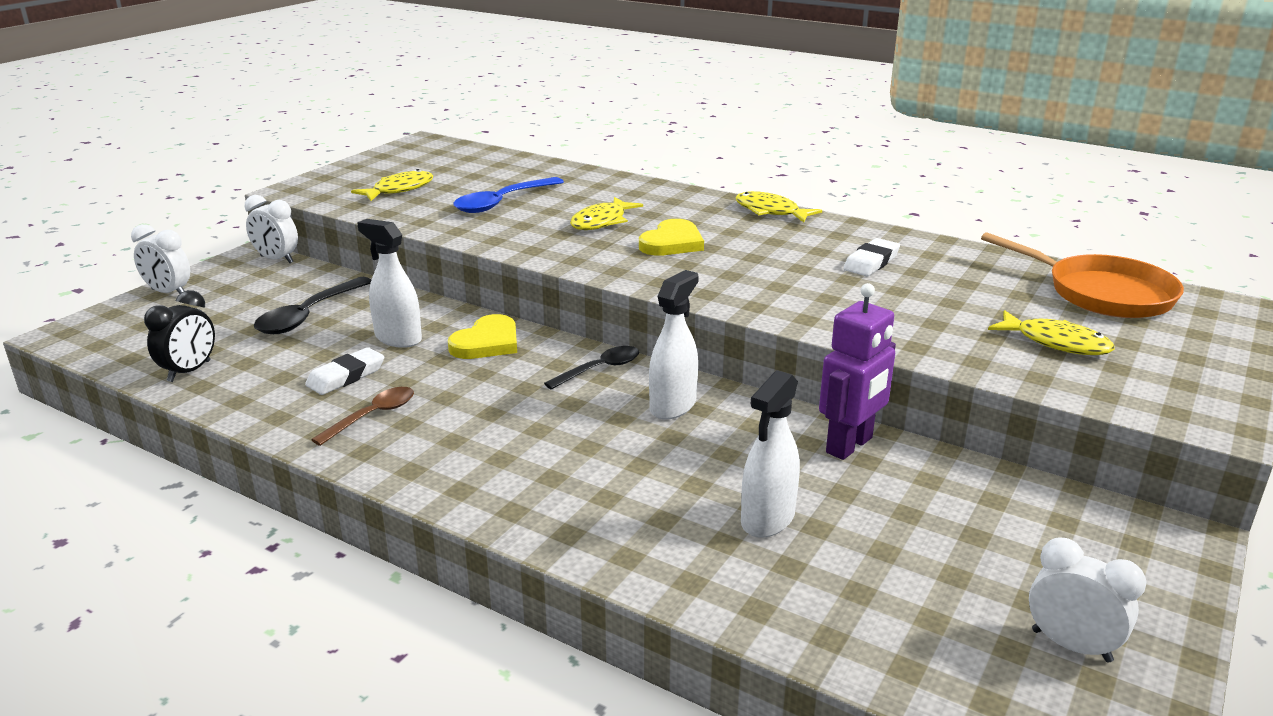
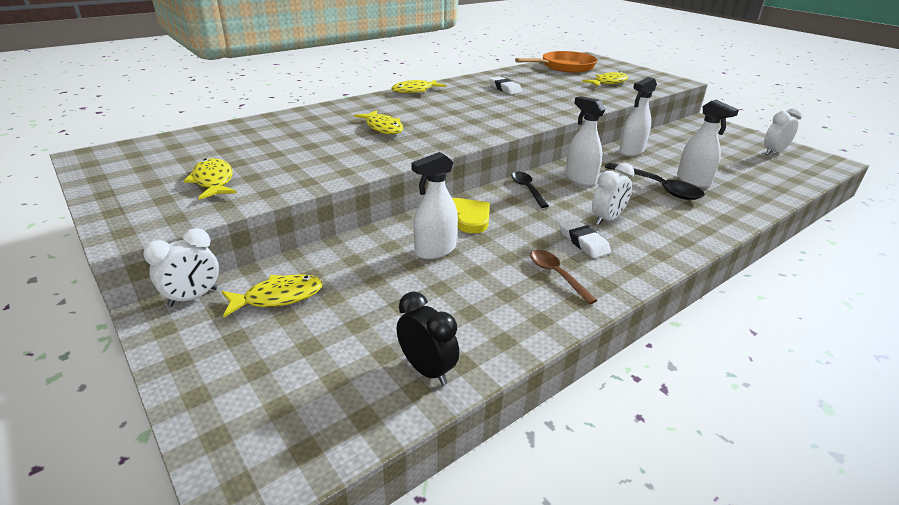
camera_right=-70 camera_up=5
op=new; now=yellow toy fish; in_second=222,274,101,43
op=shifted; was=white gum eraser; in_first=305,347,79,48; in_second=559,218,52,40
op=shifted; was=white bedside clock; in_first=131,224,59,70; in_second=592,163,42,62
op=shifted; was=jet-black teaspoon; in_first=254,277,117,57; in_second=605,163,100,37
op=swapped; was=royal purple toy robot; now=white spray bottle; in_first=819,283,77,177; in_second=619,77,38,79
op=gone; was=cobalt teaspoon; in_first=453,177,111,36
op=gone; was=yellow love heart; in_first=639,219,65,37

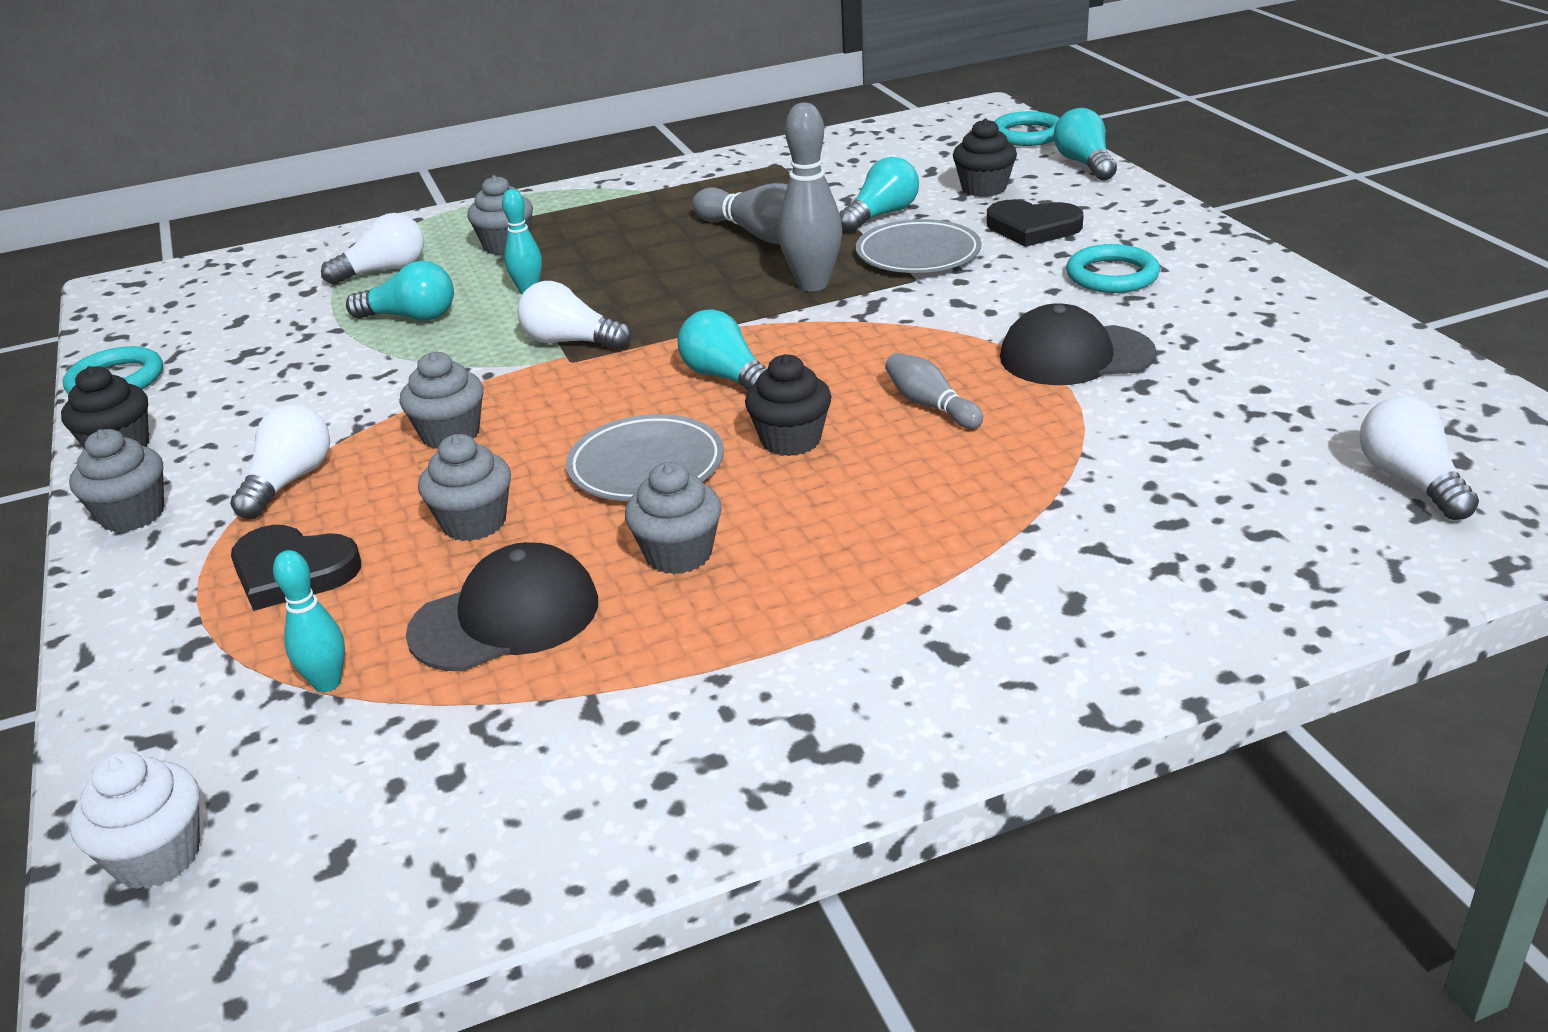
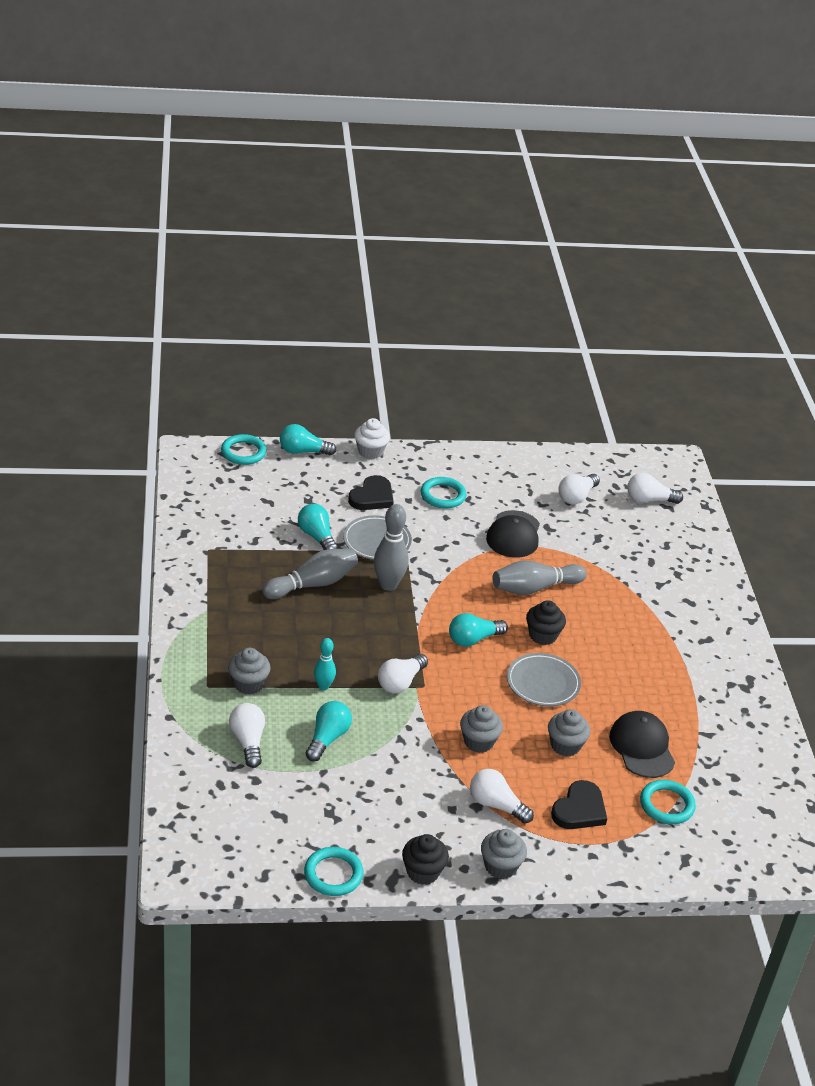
camera_right=-80 camera_up=5
op=shifted; was=white fairy cake; in_first=70,752,130,137; in_second=354,418,36,41
op=scaled; was=gray tenpin; in_first=885,353,98,76; in_second=492,561,95,34; ratio=1.69
op=new; now=white bulb; in_second=559,474,41,30
op=swapped; was=turquoise tenpin; now=turquoise hoop; in_first=273,550,72,142; in_second=640,780,56,44
op=gone; was=gray fairy cake; in_first=625,462,97,112
op=gone; was=jet-black fairy cake; in_first=953,118,64,79

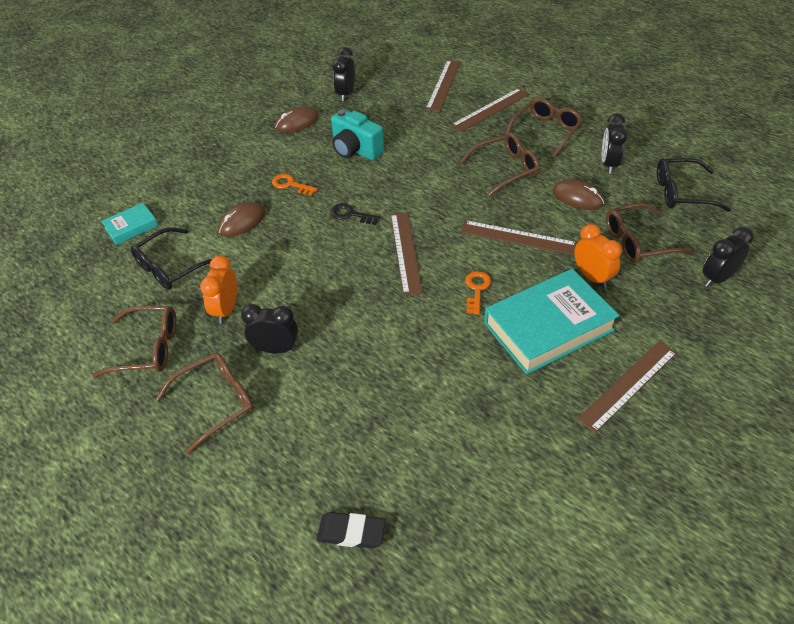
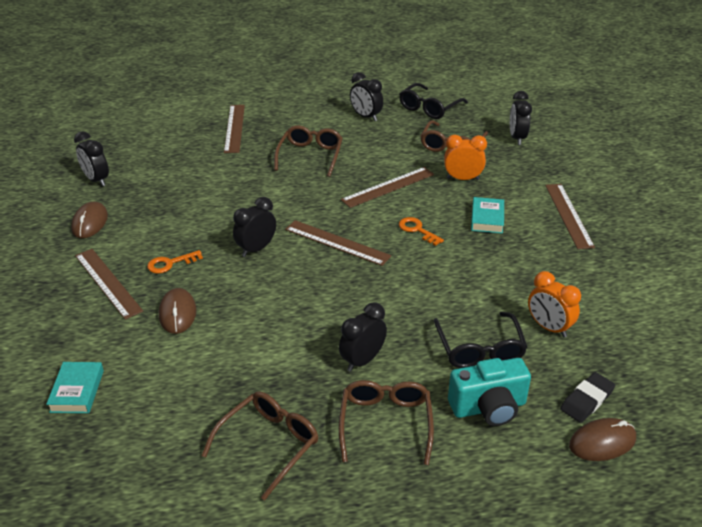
camera_right=-55 camera_up=-10
op=shifted; was=dark brown straightedge; in_first=426,60,35,51; in_second=75,249,68,71
op=swapped; was=jet-black latchkey; now=jet-black bedside clock; in_first=330,203,50,22; in_second=233,197,43,60
op=shifted; was=jet-black eyeglasses; in_first=131,227,81,63; in_second=434,312,93,56
op=shifted; was=turquoise compact camera; in_first=331,109,53,51; in_second=448,358,83,68
op=scaled; was=turquoise hardcover; in_first=484,269,135,105; in_second=471,197,33,37; ratio=0.49
op=shifted; was=bright orange bedside clock; in_first=200,256,37,68; in_second=528,271,53,67
op=shifted; was=dark brown computer mouse; in_first=552,179,52,31; in_second=569,418,67,43
op=gone; was=dark brown eyeglasses; in_first=506,98,77,60

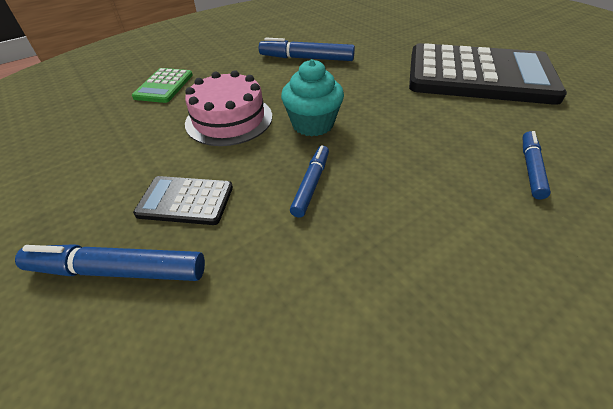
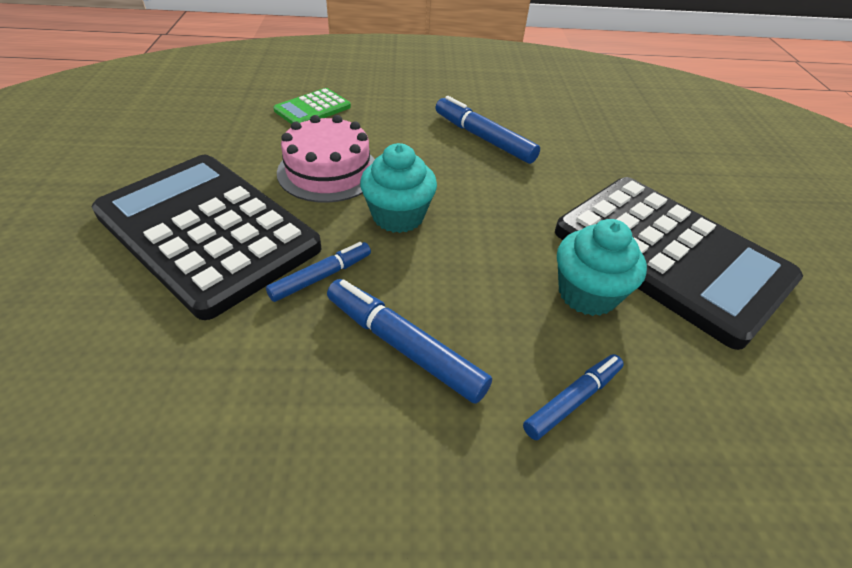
camera_right=30 camera_up=0
op=scaled; was=jet-black pocket calculator; in_first=133,176,100,49; in_second=92,155,230,165; ratio=2.31
op=shifted; was=cobalt marker pen; in_first=15,244,190,37; in_second=327,279,165,125
op=new; now=turquoise fairy cake; in_second=557,219,90,97

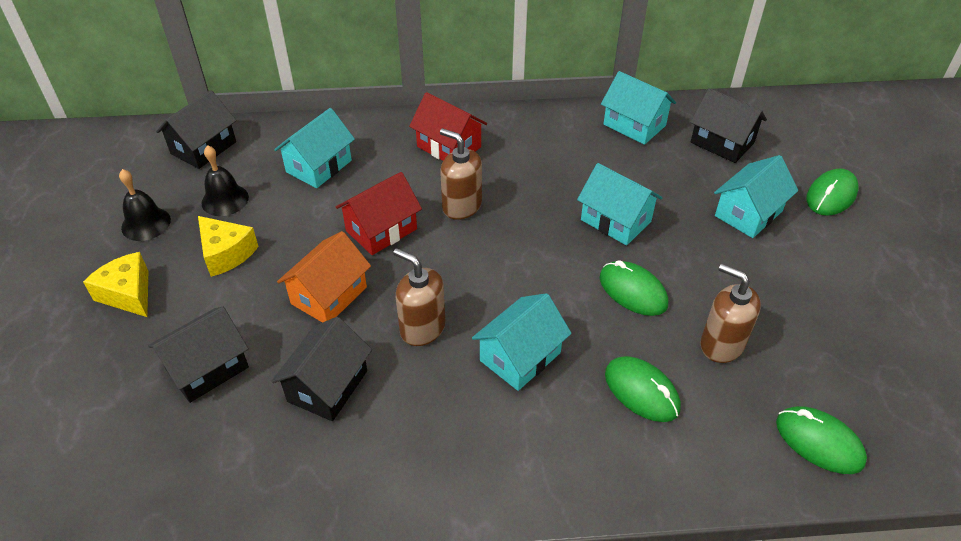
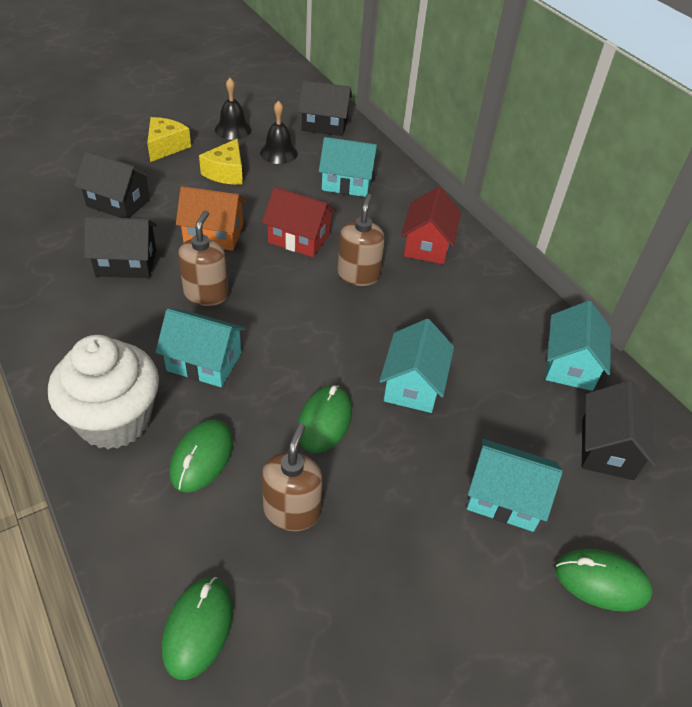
camera_right=60 camera_up=0
op=new; now=white fairy cake; in_second=48,335,111,114

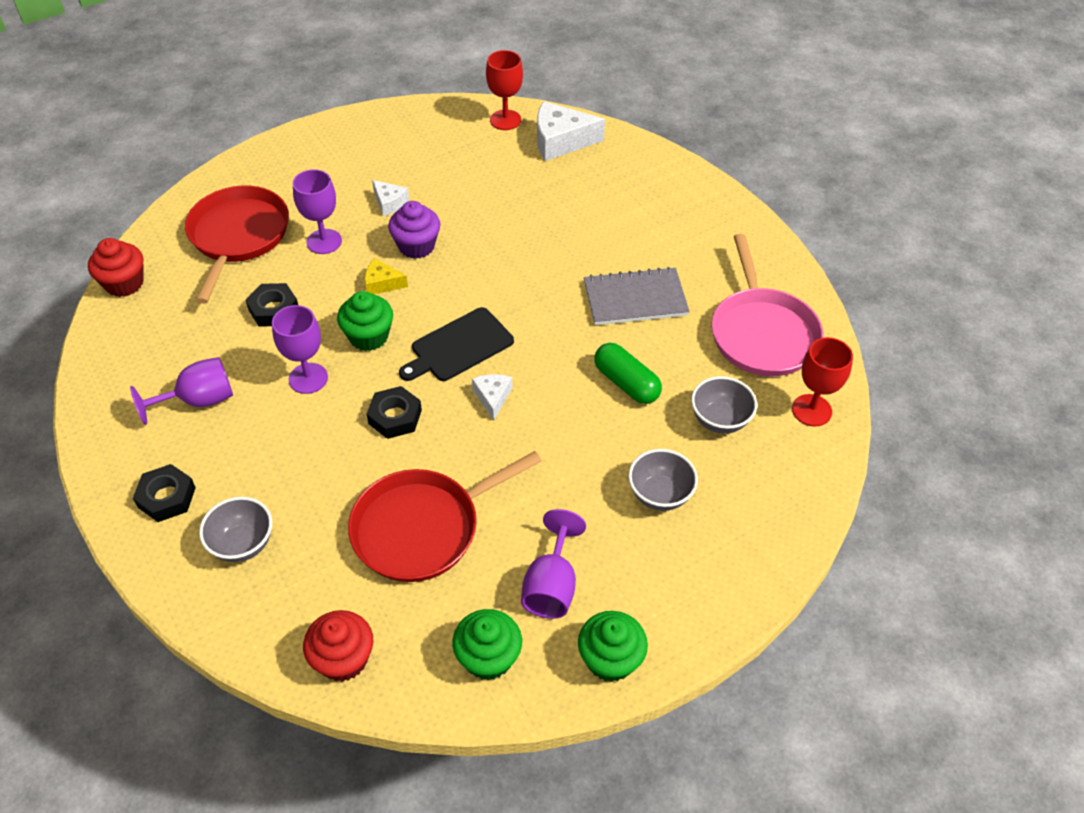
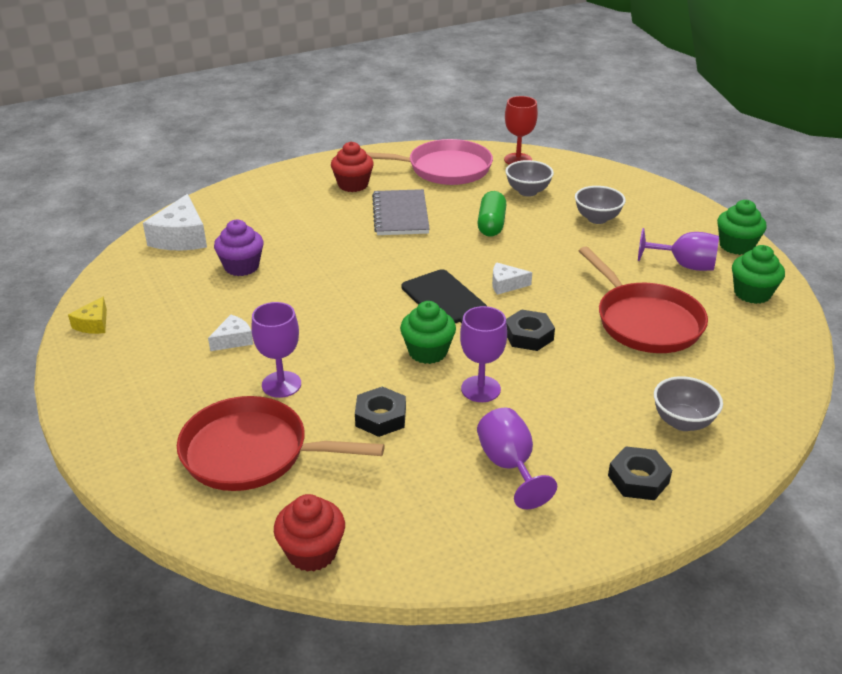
camera_right=-85 camera_up=-15
op=shifted; was=yellow cheese; in_first=365,259,43,35; in_second=68,296,39,38
op=shifted; was=royal purple fairy cake; in_first=388,201,52,58; in_second=214,220,50,56
op=shifted; was=red fairy cake; in_first=303,610,70,72; in_second=331,141,43,51
op=rotated; was=emerald capsule; in_first=594,343,68,61; in_second=477,191,30,46; clockwise=-45
op=gone; was=red chalice; in_first=486,50,37,80

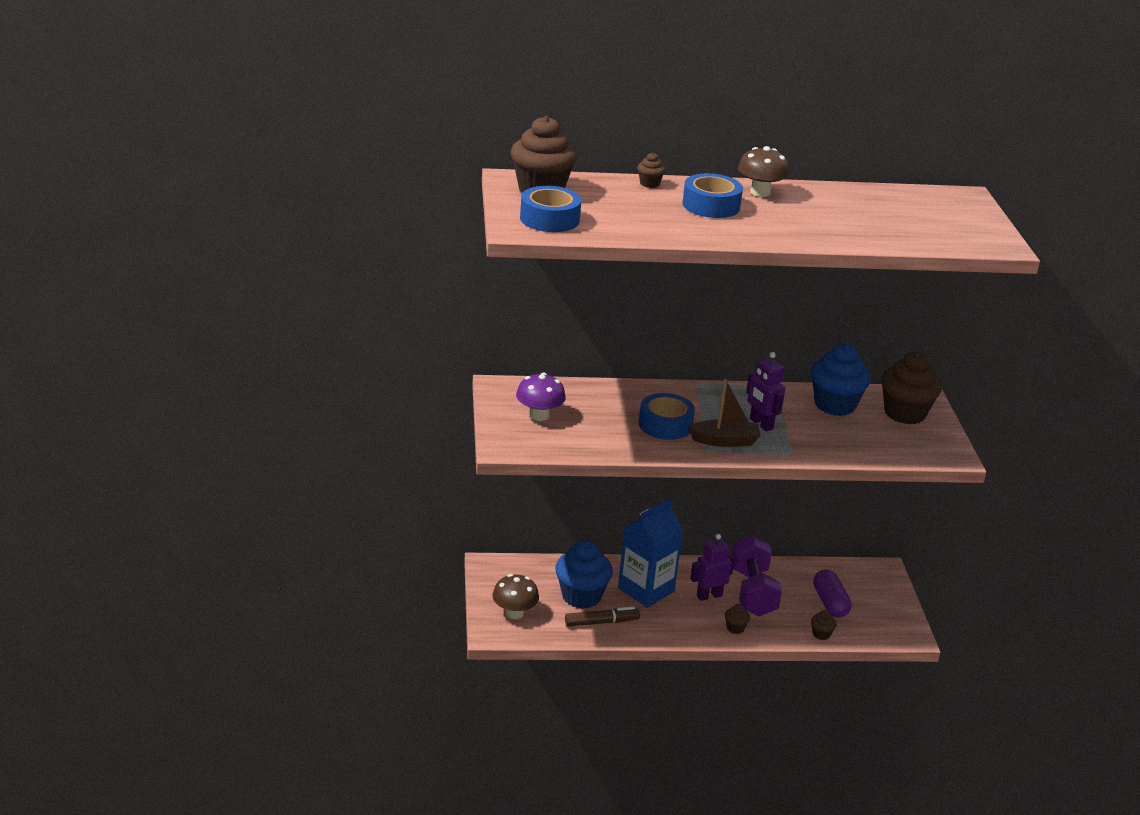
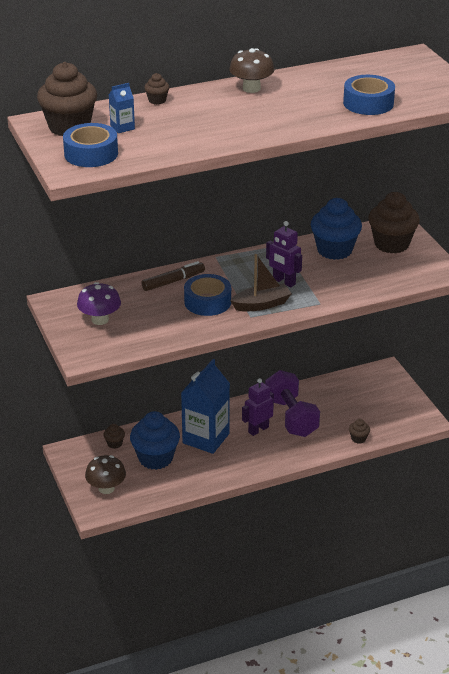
camera_right=-15 camera_up=5
op=shifted; was=dark brown fairy cake; in_first=725,604,25,30; in_second=103,424,22,25
op=new; now=cobalt juice carton; in_second=109,83,26,50
op=shifted; was=dark brown marker pen; in_first=565,606,75,21; in_second=141,261,64,30
op=shifted; was=cobalt sticky tape; in_first=682,173,61,45; in_second=343,75,52,40
op=gone; was=royal purple capsule; in_first=813,569,39,49

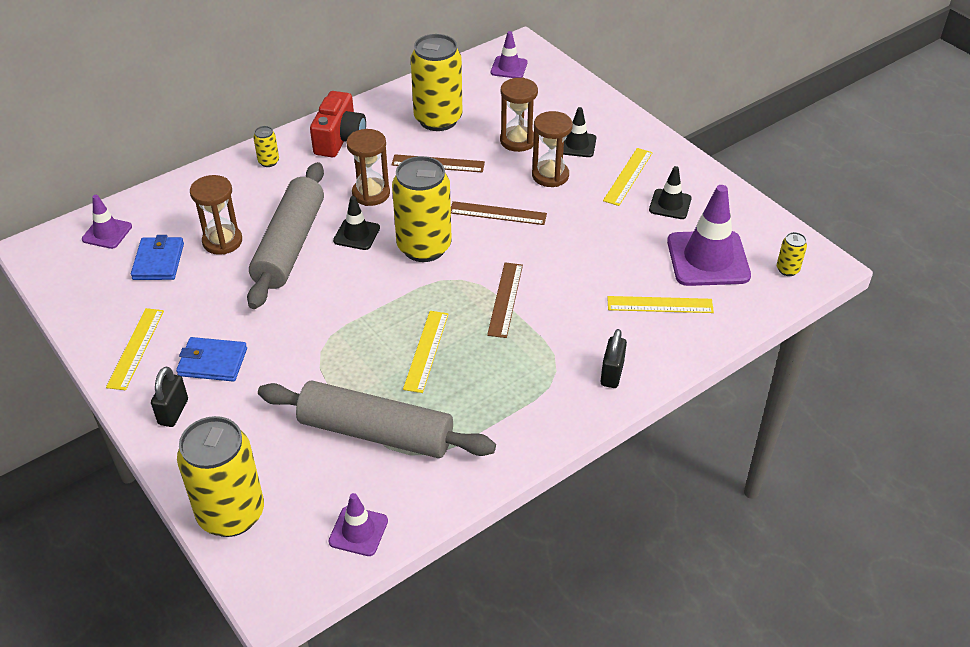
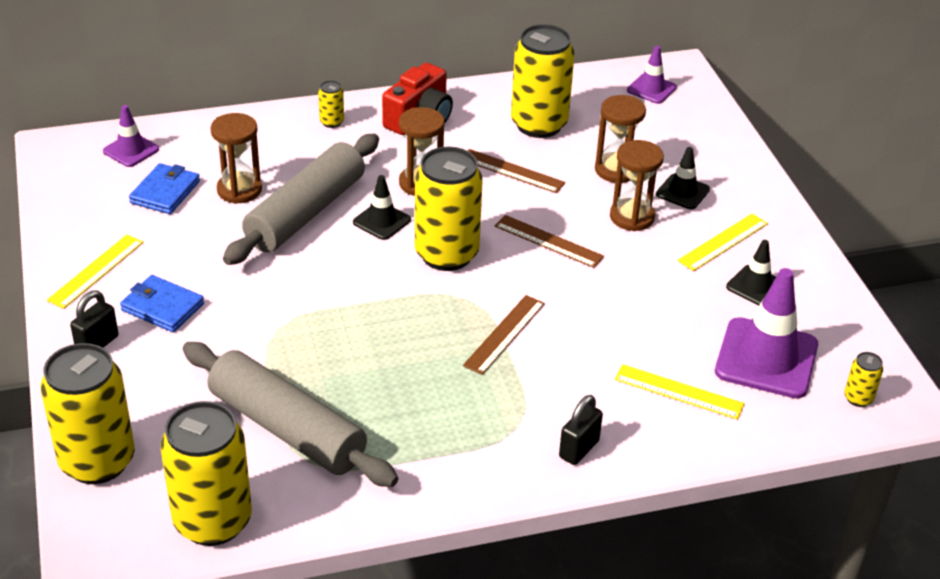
camera_right=20 camera_up=-5
op=swapped; was=royal purple road cone; now=yellow tin; in_first=329,493,59,63; in_second=161,401,91,145
op=gone; was=yellow straightedge; in_first=403,311,46,82

